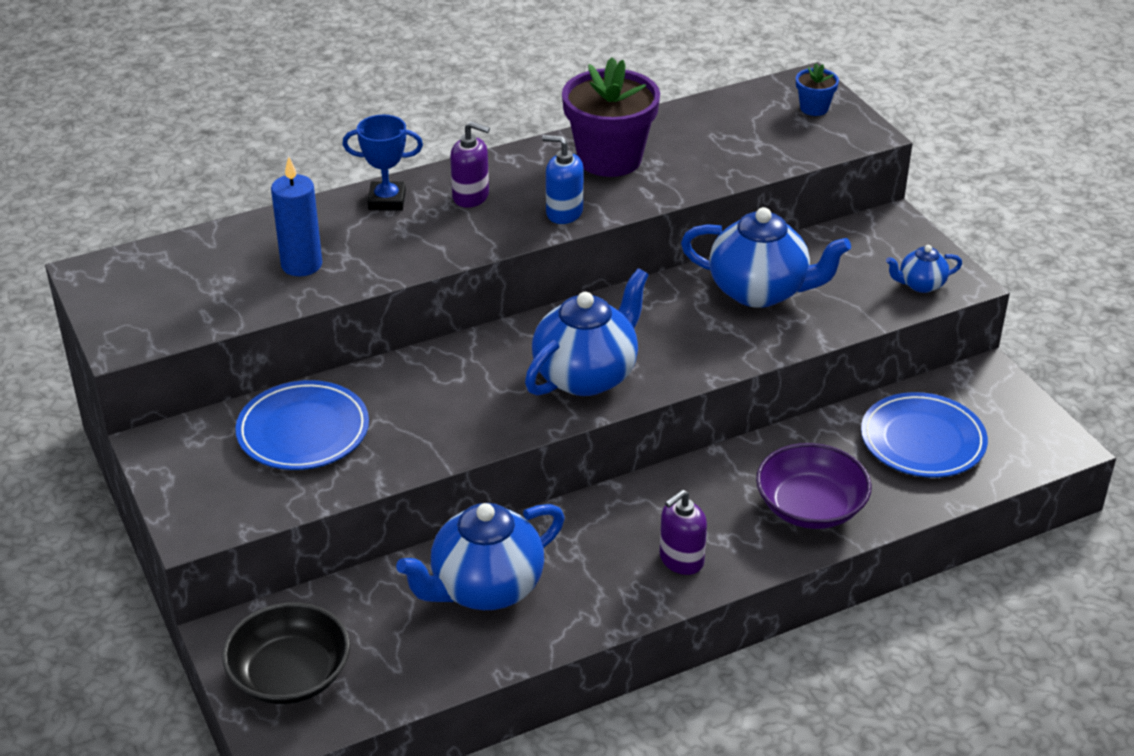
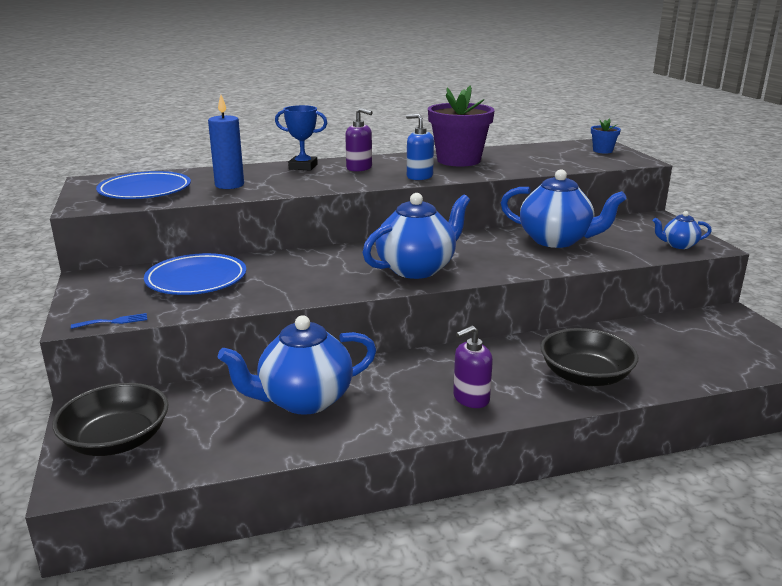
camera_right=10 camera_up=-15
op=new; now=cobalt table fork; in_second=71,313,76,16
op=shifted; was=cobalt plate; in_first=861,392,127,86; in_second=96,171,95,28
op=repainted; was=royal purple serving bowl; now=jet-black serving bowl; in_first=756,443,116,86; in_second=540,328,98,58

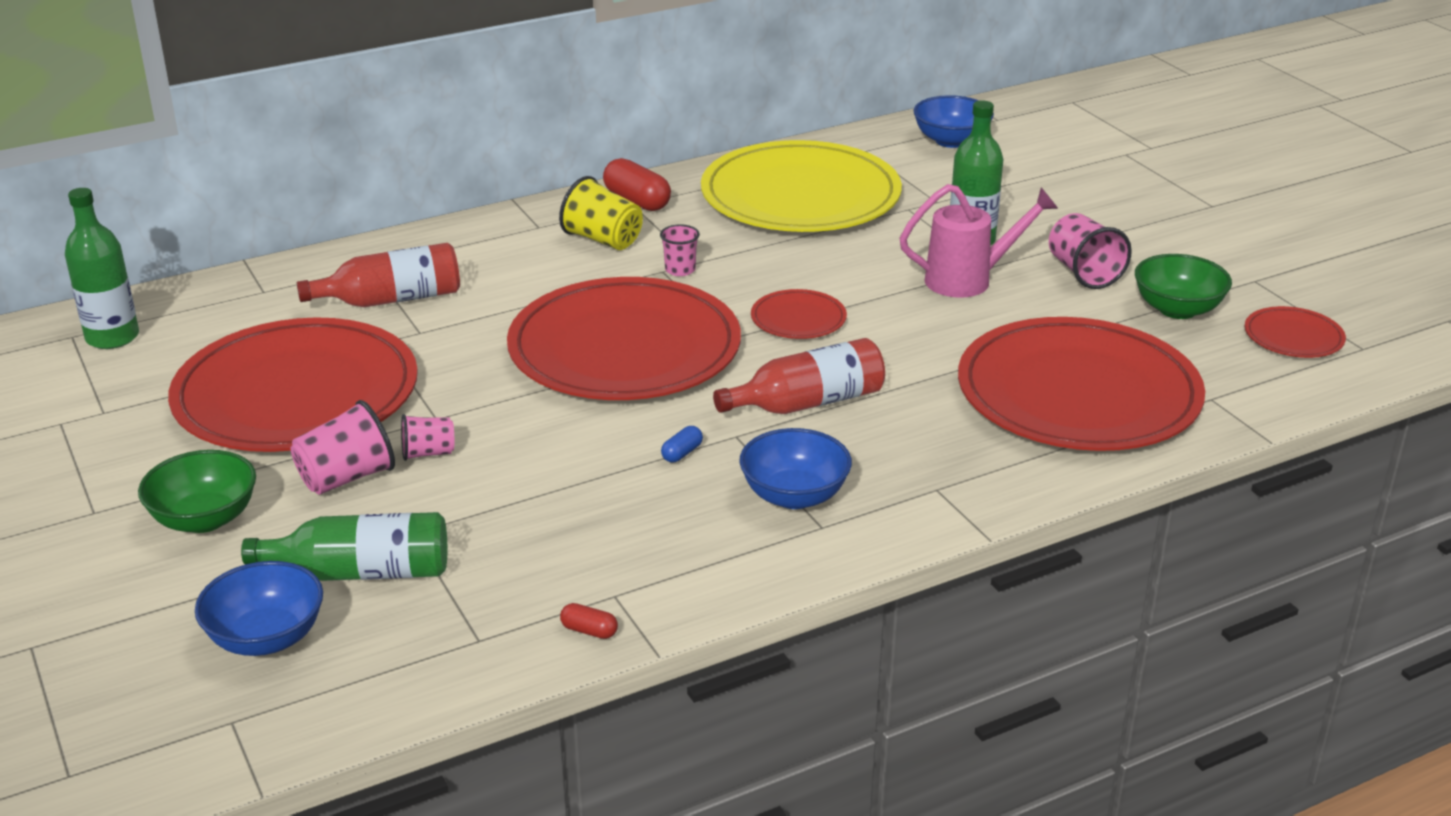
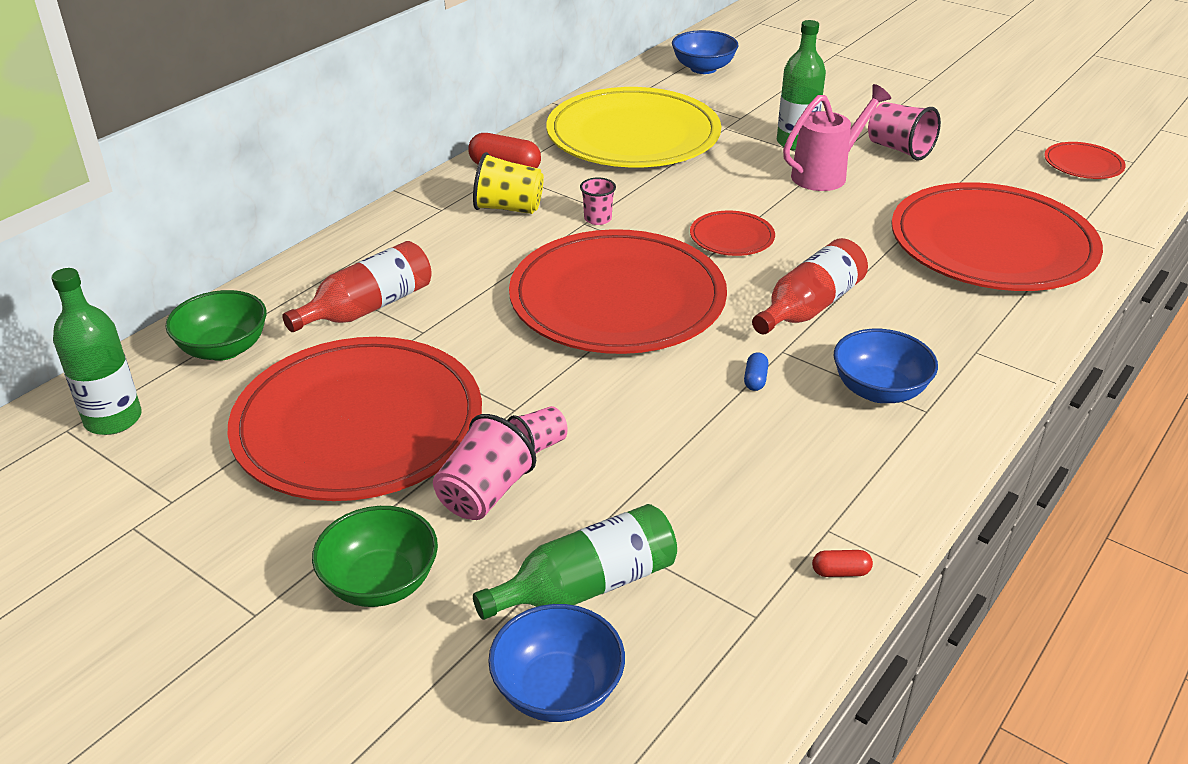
camera_right=-25 camera_up=5
op=shifted; was=emerald serving bowl; in_first=1135,254,97,65; in_second=165,290,101,71

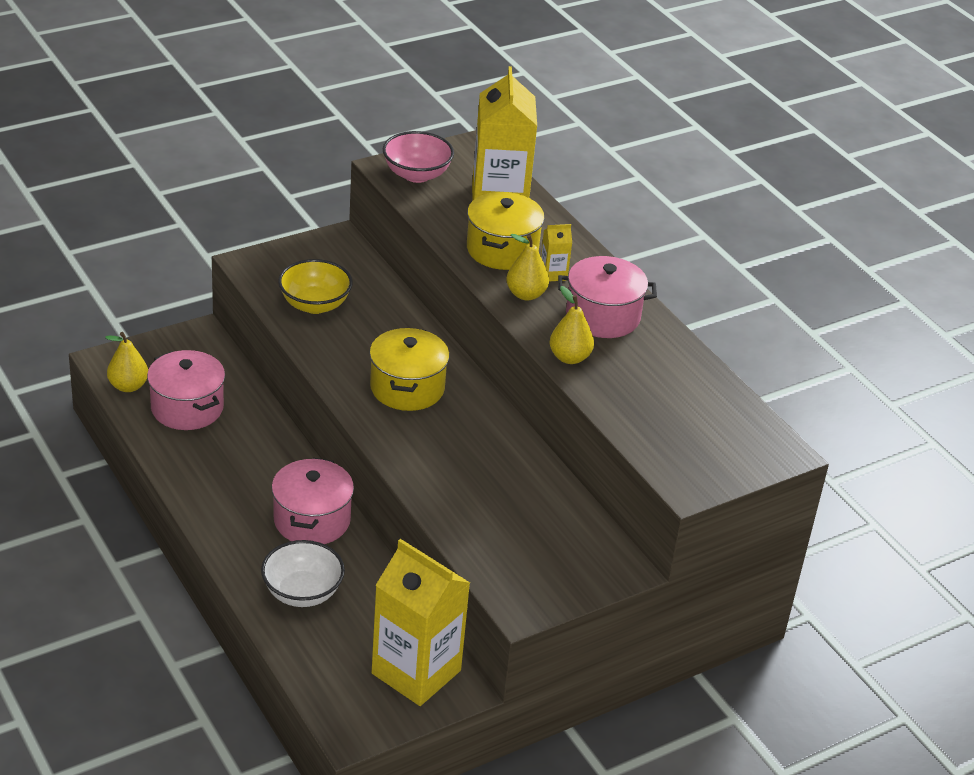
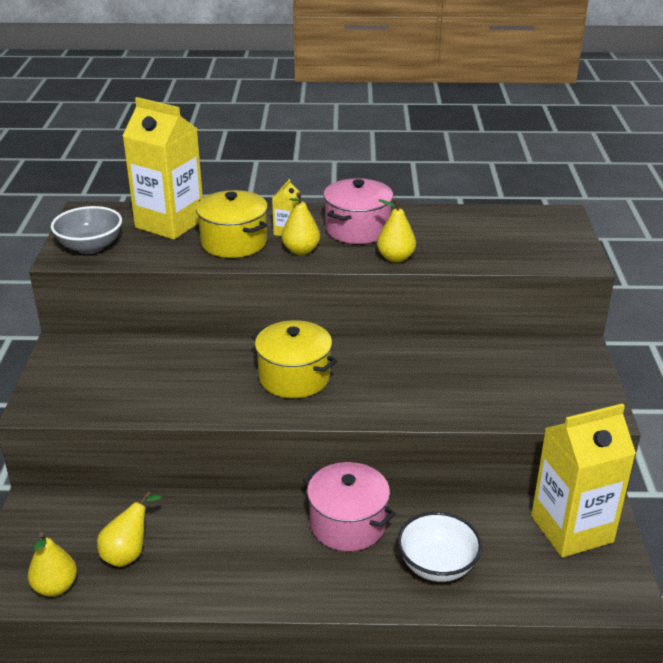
camera_right=-55 camera_up=-5
op=repainted; was=pink serving bowl; now=gray serving bowl; in_first=383,131,71,52; in_second=51,206,71,48
op=swapped; was=pink cooking pot; now=yellow pear fruit; in_first=147,350,78,80; in_second=97,491,65,76
op=gone; was=yellow serving bowl; in_first=278,259,75,55

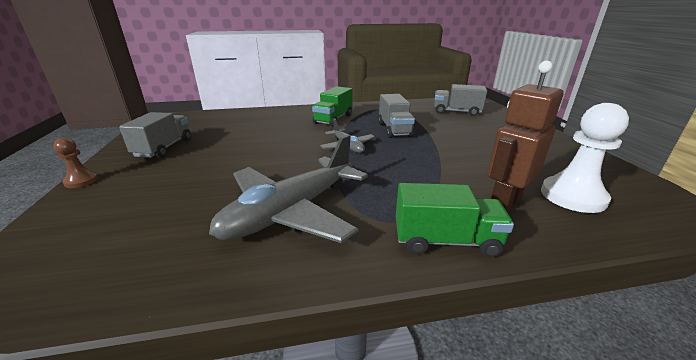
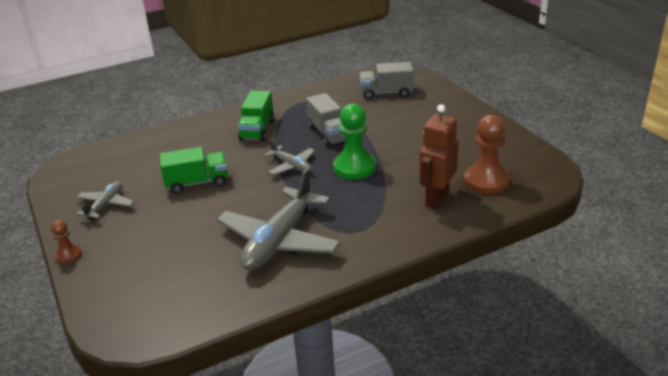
camera_right=-15 camera_up=5
op=swapped; was=gray toy truck; now=gray plane; in_first=119,112,72,46; in_second=76,181,58,39
op=shifted; was=emerald toy truck; in_first=396,183,118,74; in_second=160,147,68,47
op=new; now=emerald pawn; in_second=333,103,43,77
op=repainted; was=white pawn; now=dark brown pawn; in_first=541,103,88,110; in_second=464,115,46,79

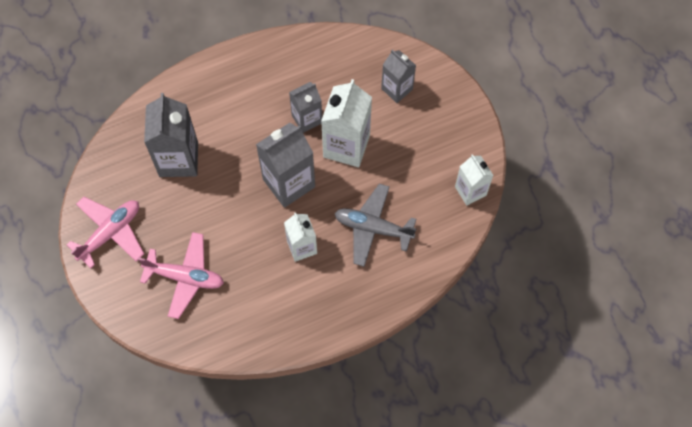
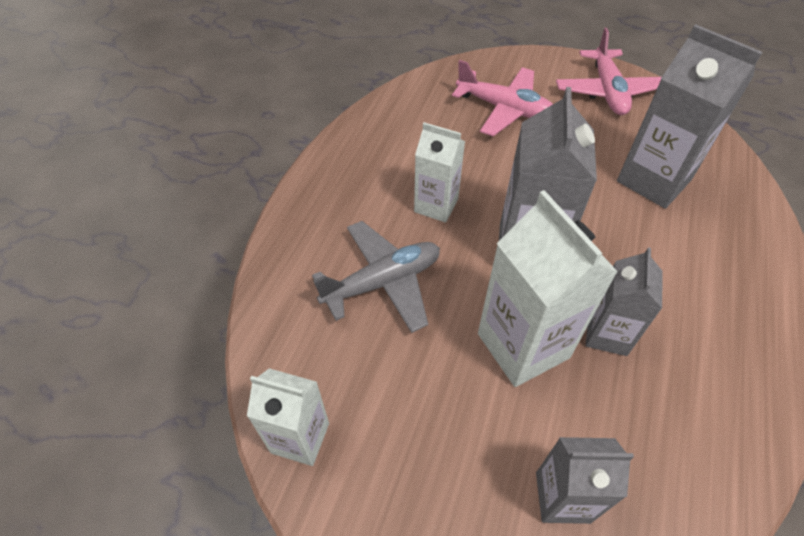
camera_right=135 camera_up=-15
op=rotated; was=pink plane; in_first=138,232,86,87; in_second=452,60,101,76; clockwise=-120

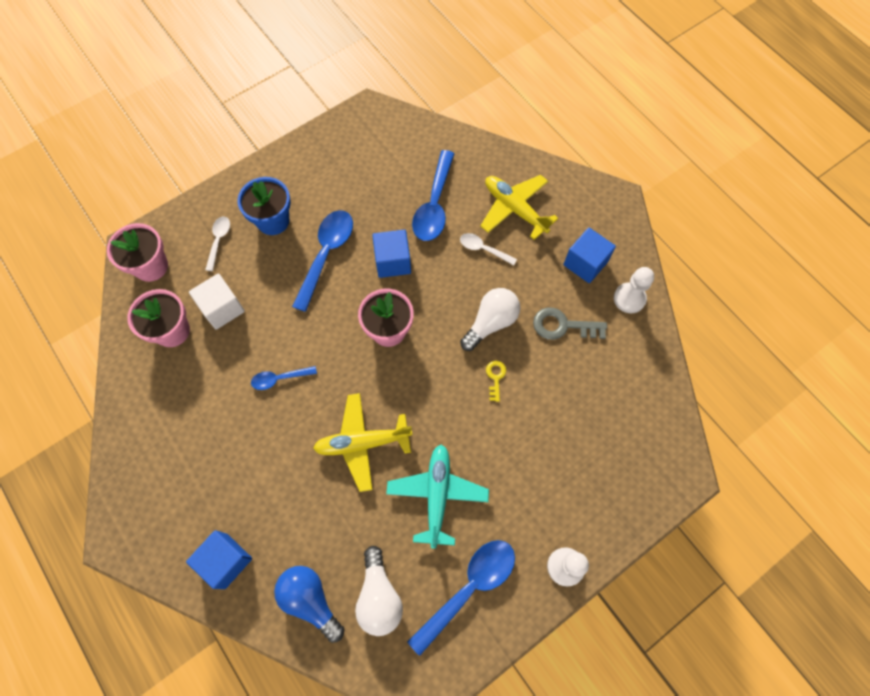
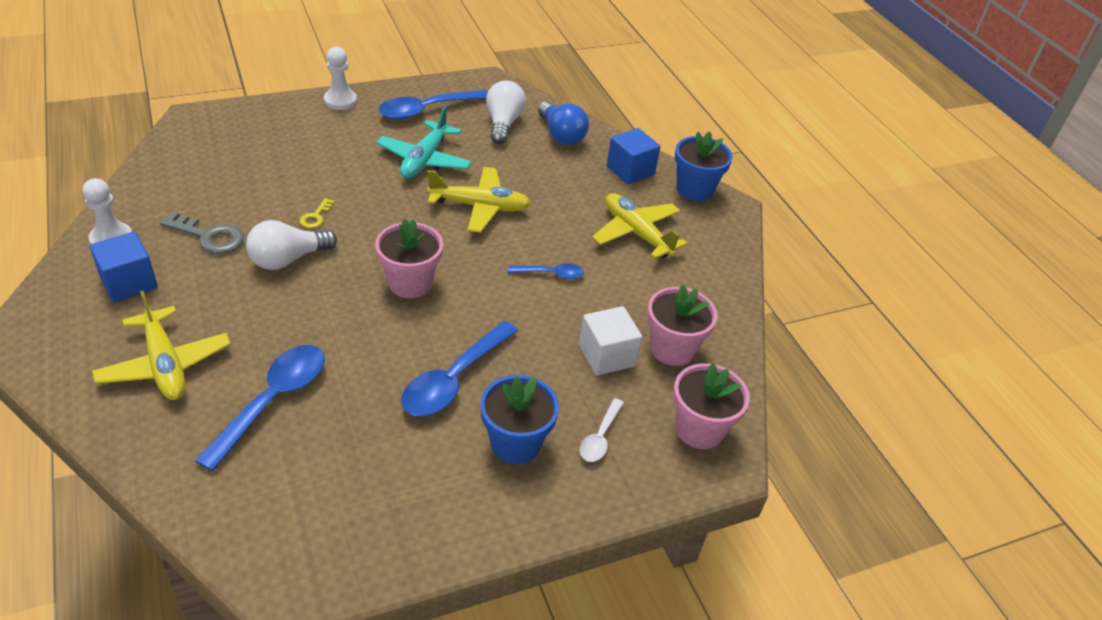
camera_right=-170 camera_up=-25
op=new; now=yellow plane; in_second=592,193,95,66
op=new; now=cobalt flower pot; in_second=675,131,58,70
op=gone; was=cobalt cube; in_first=372,230,39,48
op=gone; was=white teaspoon; in_first=460,233,57,32

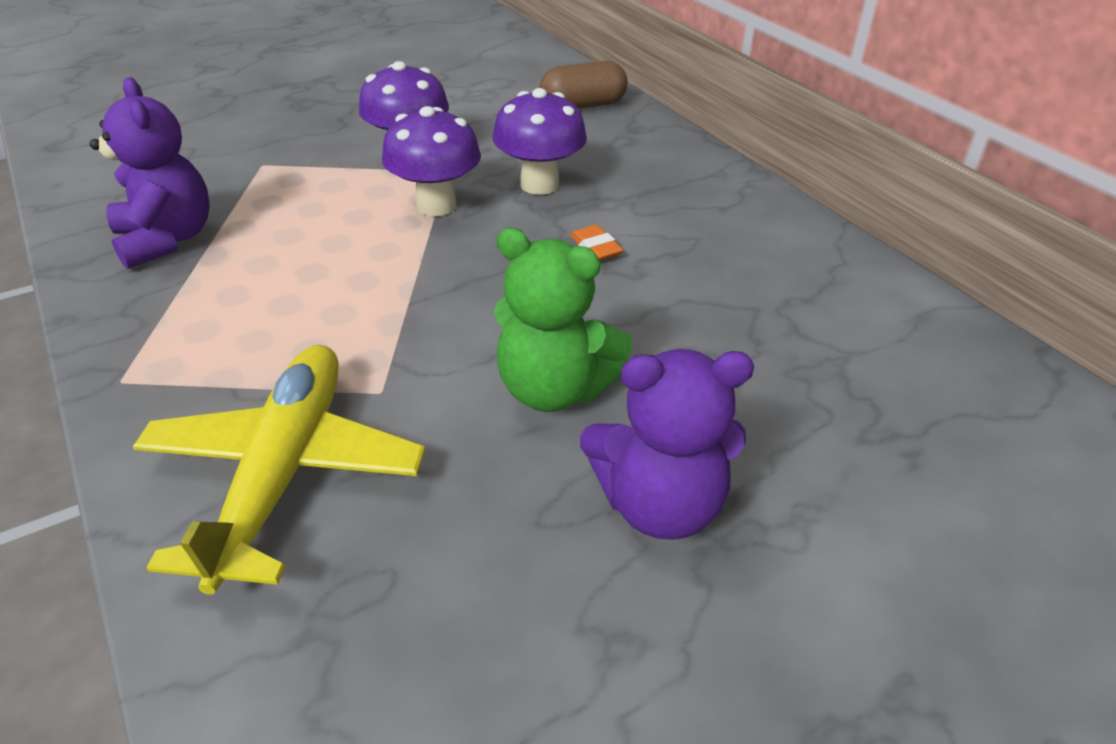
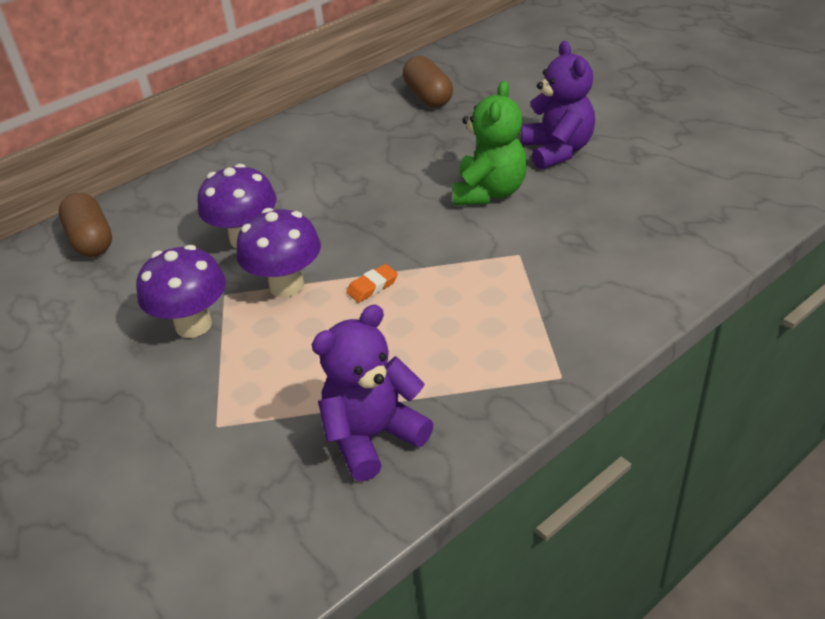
camera_right=-95 camera_up=0
op=shifted; was=bright orange gum eraser; in_first=570,225,53,35; in_second=346,264,52,39
op=new; now=dark brown capsule; in_second=403,56,50,51
op=gone; was=yellow plane; in_first=133,345,292,249

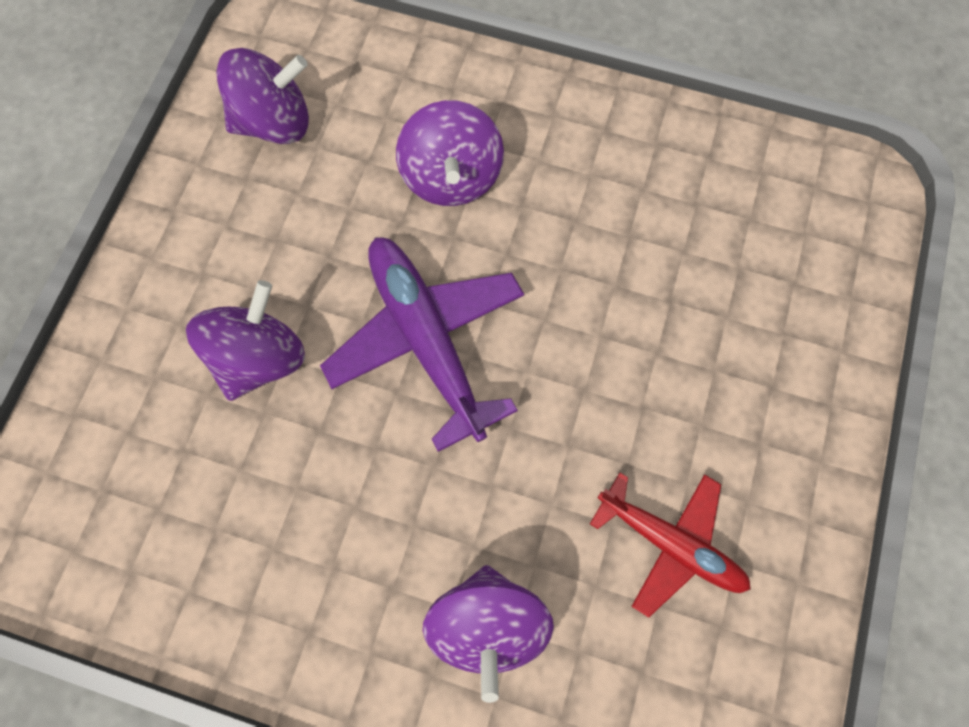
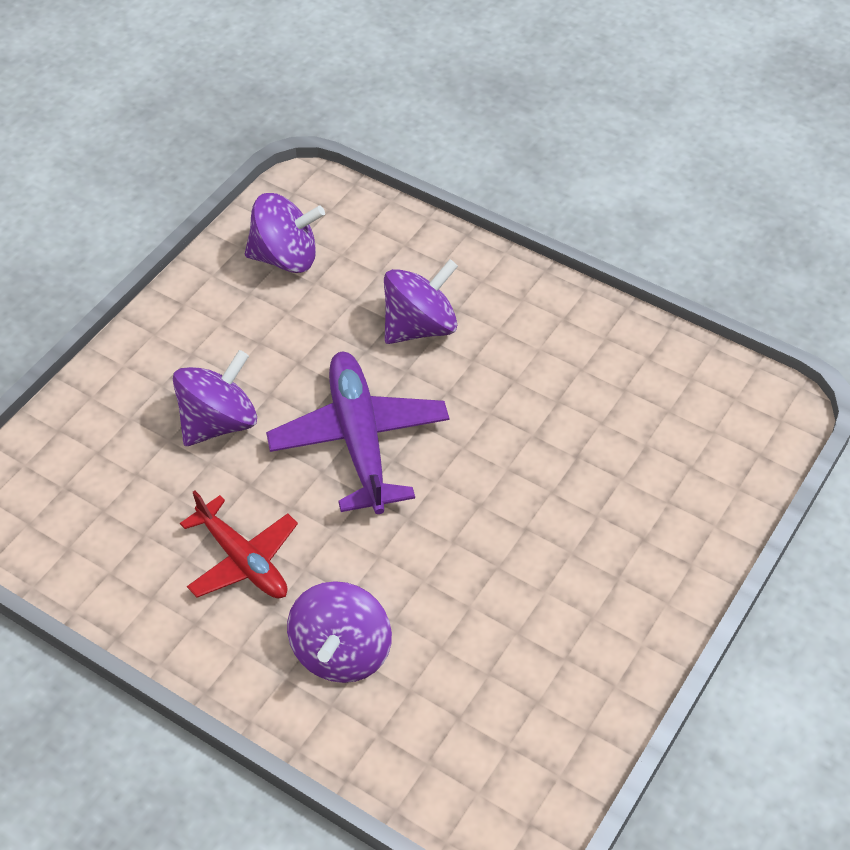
camera_right=15 camera_up=-20
op=shifted; was=red plane; in_first=590,473,161,145; in_second=180,490,118,108
op=rotated; was=royal purple whirligig; in_first=396,100,108,106; in_second=384,259,74,85; clockwise=-135

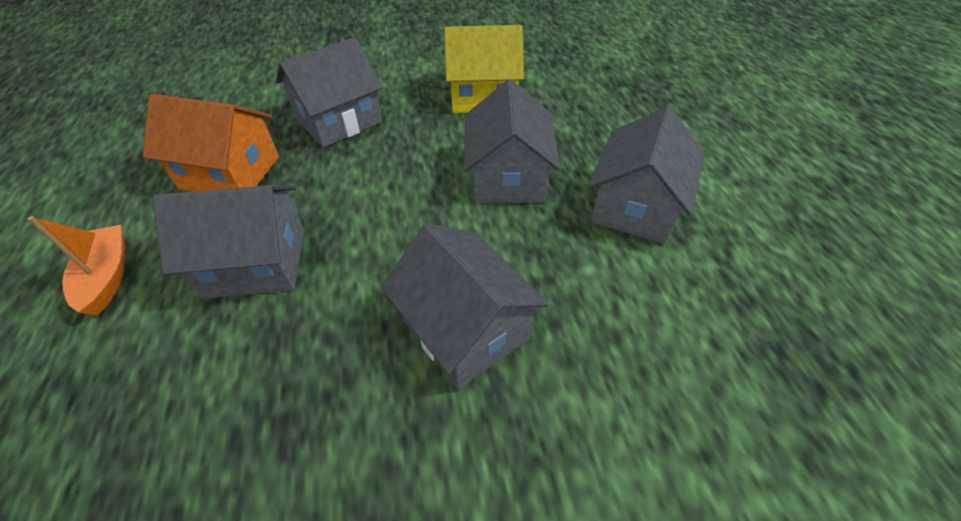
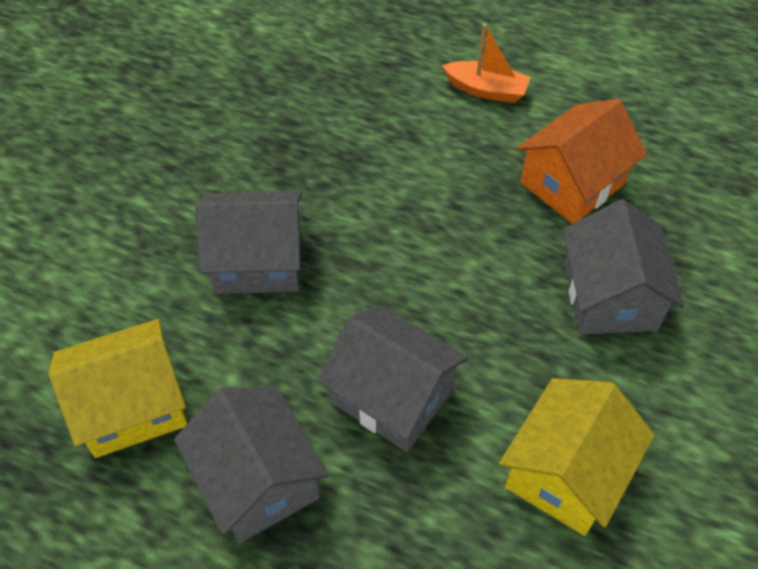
camera_right=125 camera_up=5
op=new; now=yellow cottage; in_second=48,319,139,139
op=gone; was=gray cottage; in_first=153,185,151,114

